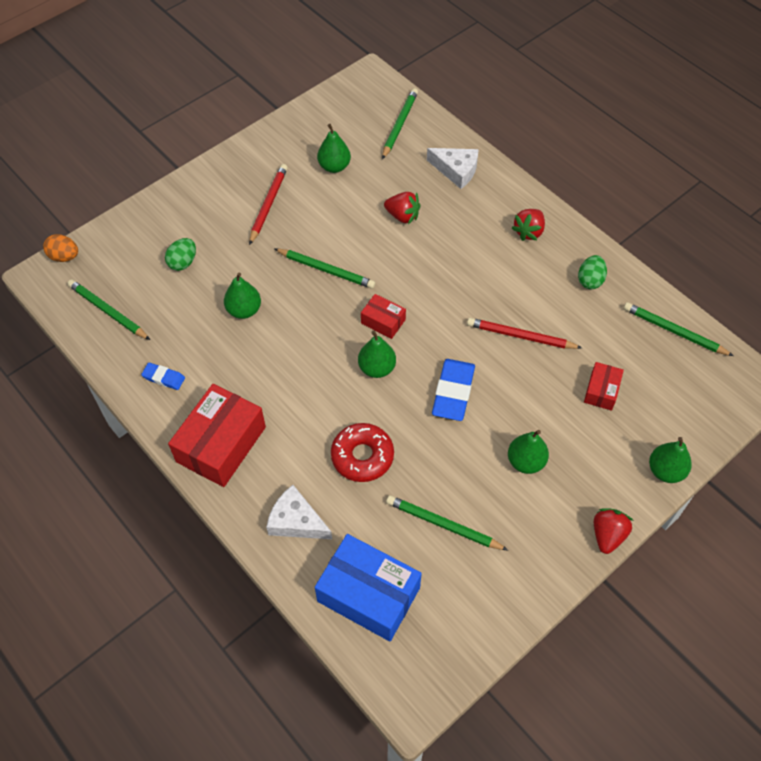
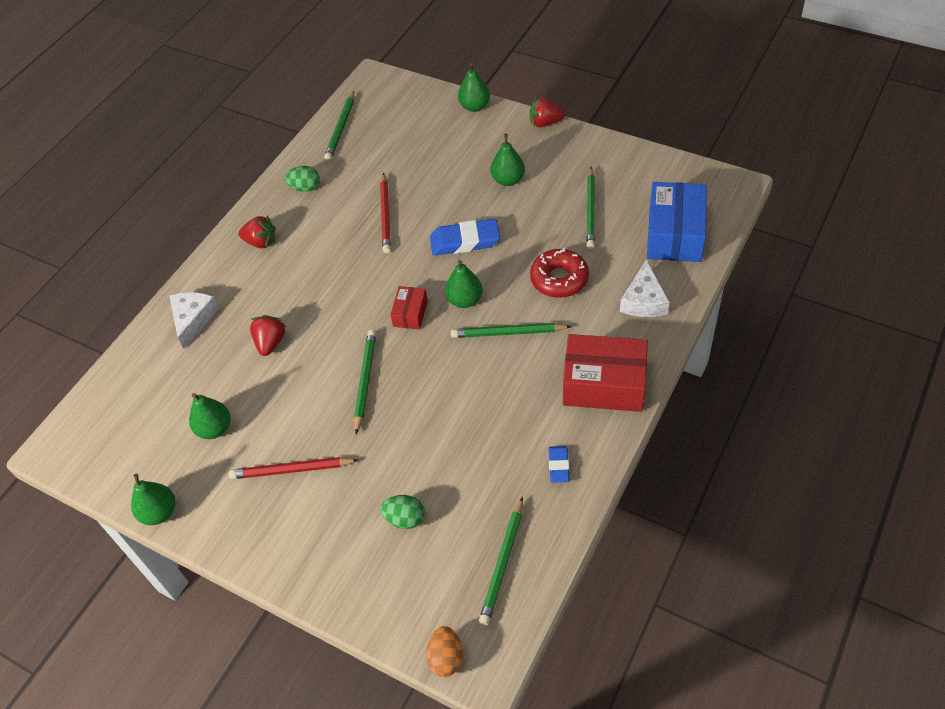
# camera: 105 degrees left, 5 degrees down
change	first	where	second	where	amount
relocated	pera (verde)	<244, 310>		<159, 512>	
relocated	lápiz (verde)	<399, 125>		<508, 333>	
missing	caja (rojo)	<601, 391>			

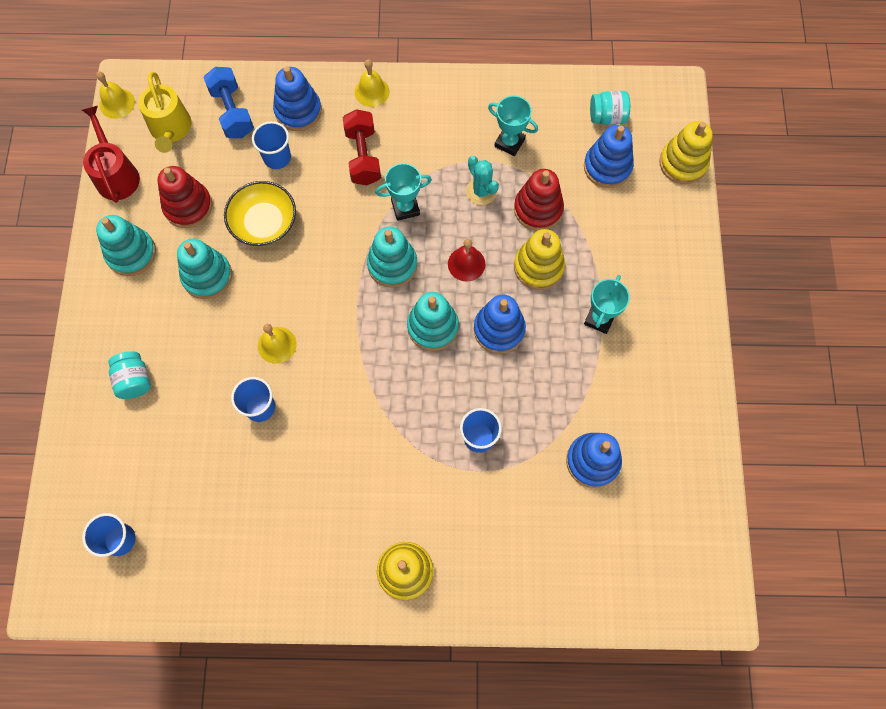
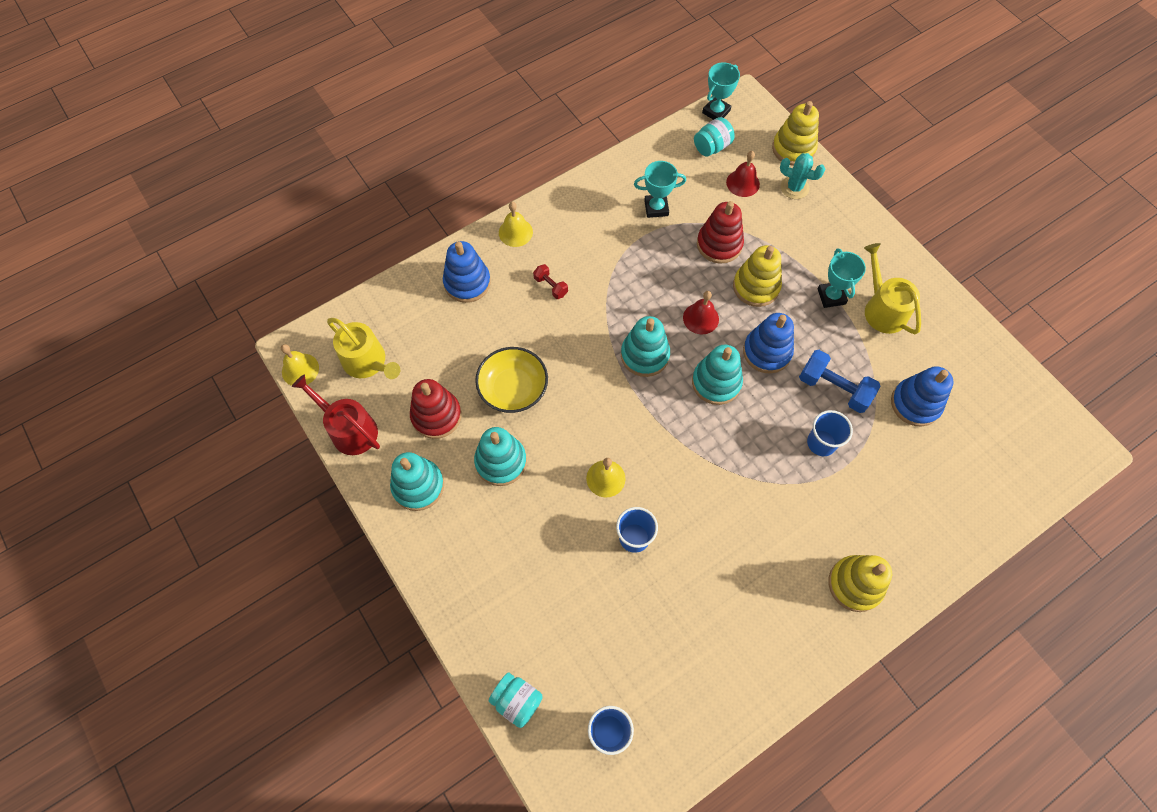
# camera: 35 degrees left, 5 degrees down
change	first	where	second	where	amount
relocated	tarro (turquesa)	<134, 380>		<517, 701>	
size	mancuerna (rojo)	<363, 156>		<551, 286>	x0.54
relocated	trofeo (turquesa)	<405, 208>		<716, 112>	
exchanged	juguete apilable (azul)	<607, 167>	campana (rojo)	<743, 183>	
relocated	cactus (turquesa)	<481, 191>		<794, 188>	
relocated	mancuerna (azul)	<232, 112>		<834, 388>	
appeared			regadera (amarillo)	<882, 309>	
missing	vaso (azul)	<277, 158>			

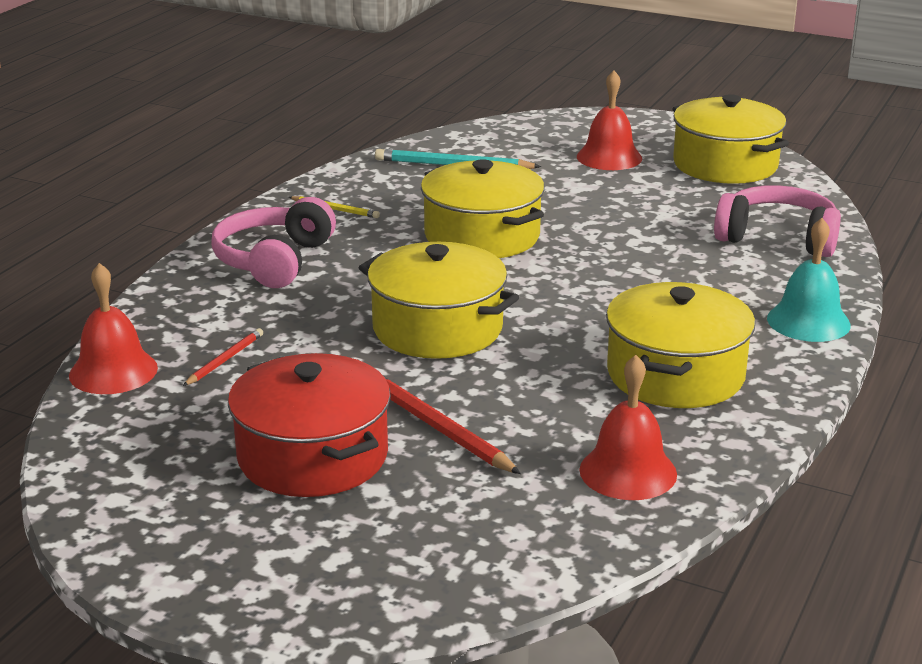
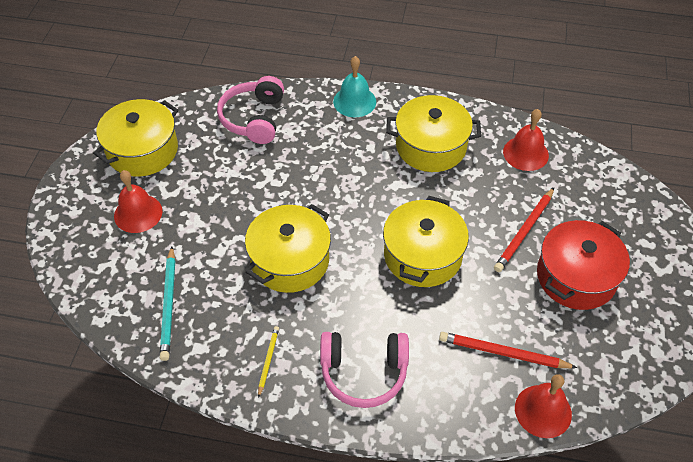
# camera: 105 degrees left, 25 degrees up
change	first	where	second	where	amount
size	lápiz (rojo)	<224, 360>		<503, 353>	x1.75

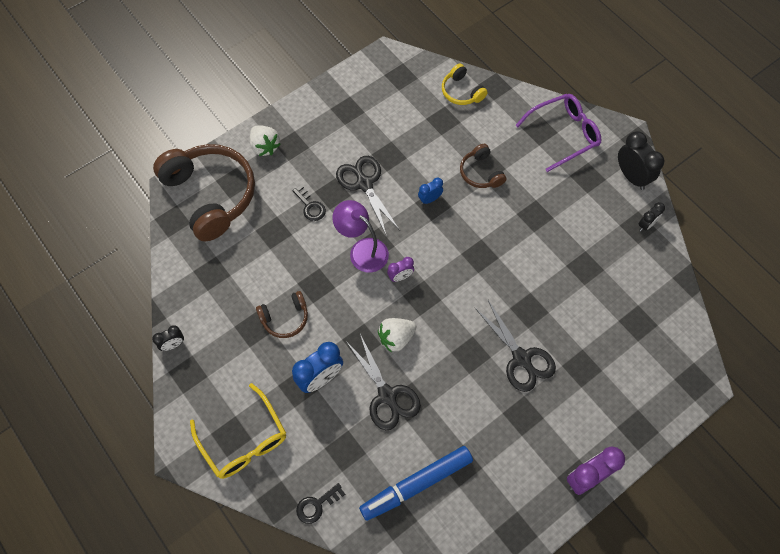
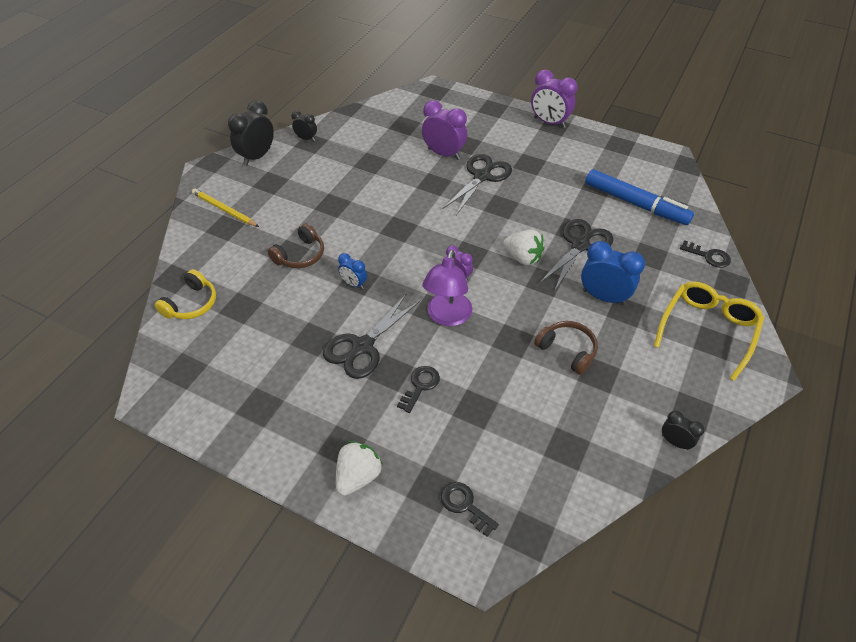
# camera: 115 degrees left, 15 degrees down
change	first	where	second	where	amount
exchanged	gafas (morado)	<563, 134>	lápiz (amarillo)	<224, 210>	
appeared			despertador (morado)	<444, 154>	
exchanged	auriculares (marrón)	<211, 195>	llave (negro)	<465, 506>	

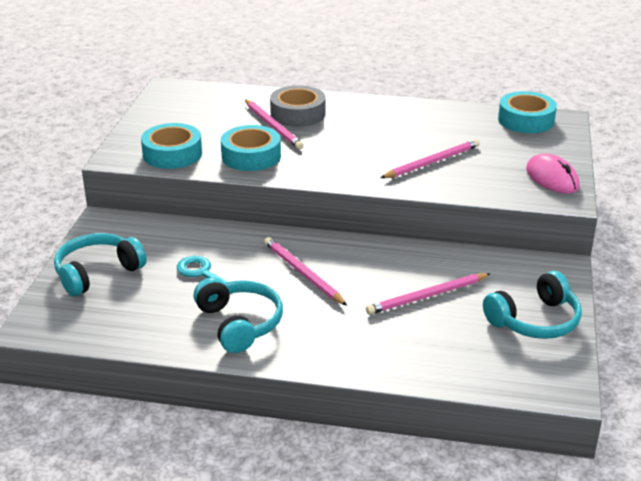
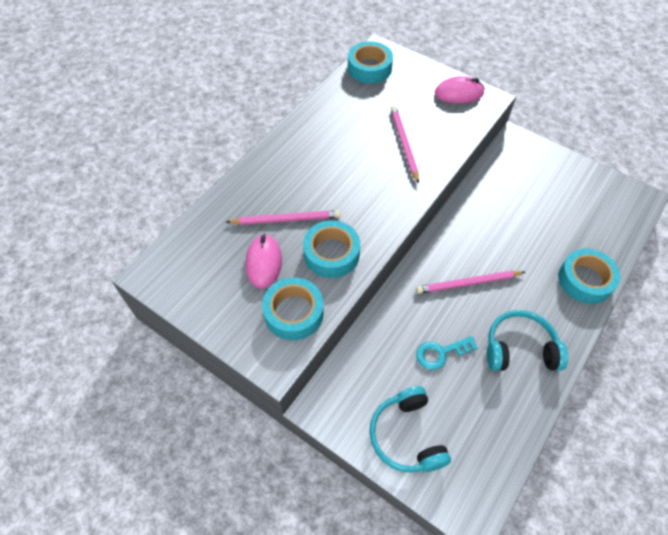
# camera: 65 degrees left, 25 degrees up
change	first	where	second	where	amount
appeared			ratón (rosa)	<264, 262>	
appeared			cinta adhesiva (turquesa)	<585, 280>	
missing	cinta adhesiva (gris)	<298, 114>			
missing	lápiz (rosa)	<427, 296>			
missing	auriculares (turquesa)	<535, 321>			

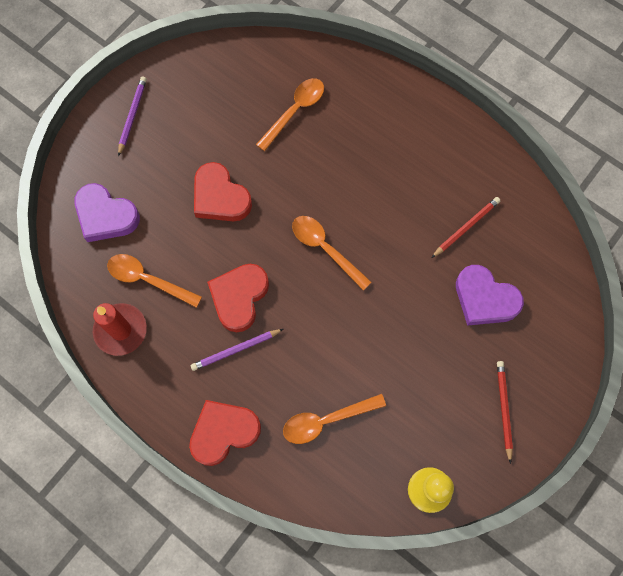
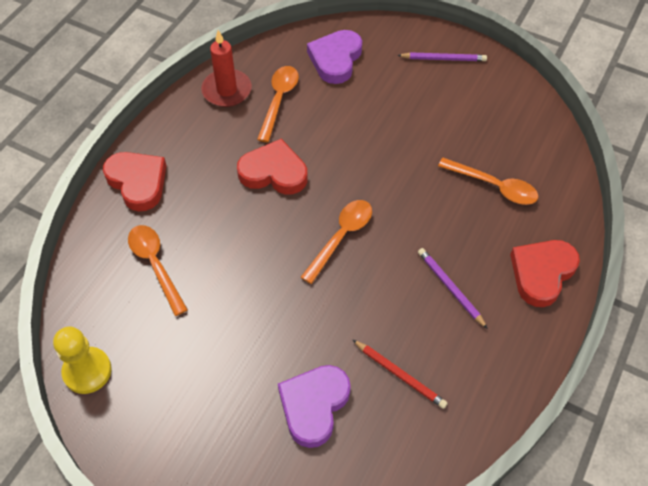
# camera: 80 degrees right, 15 degrees down
change	first	where	second	where	amount
relocated	lápiz (morado)	<236, 350>		<450, 288>	
relocated	corazón (rojo)	<220, 197>		<542, 273>	
missing	lápiz (rojo)	<504, 409>			

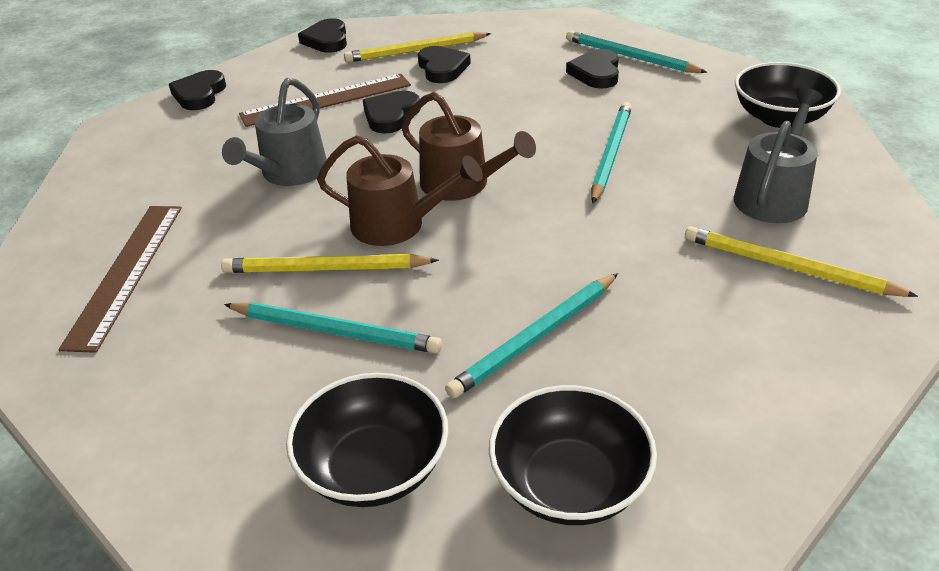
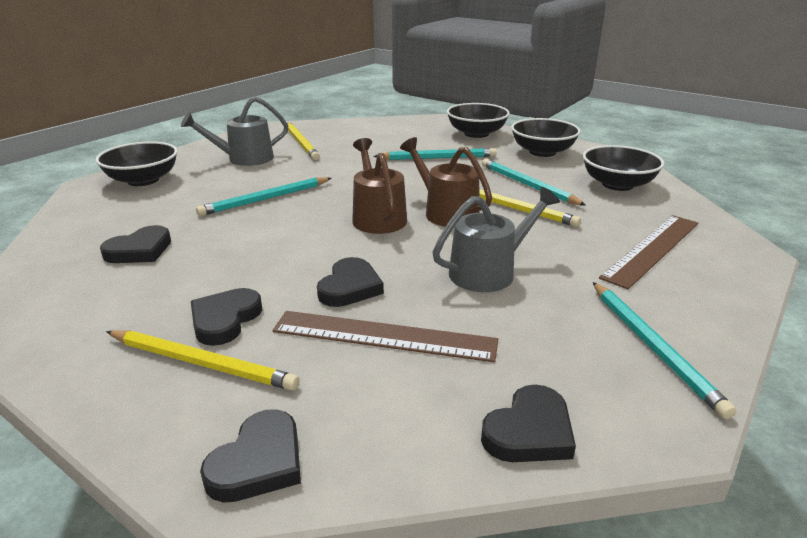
# camera: 145 degrees left, 10 degrees down
change	first	where	second	where	amount
spun	corazón (negro)	<391, 115>		<350, 287>	45 degrees counterclockwise
appeared			cuenco (negro)	<617, 184>	
relocated	lápiz (turquesa)	<630, 57>		<653, 347>	

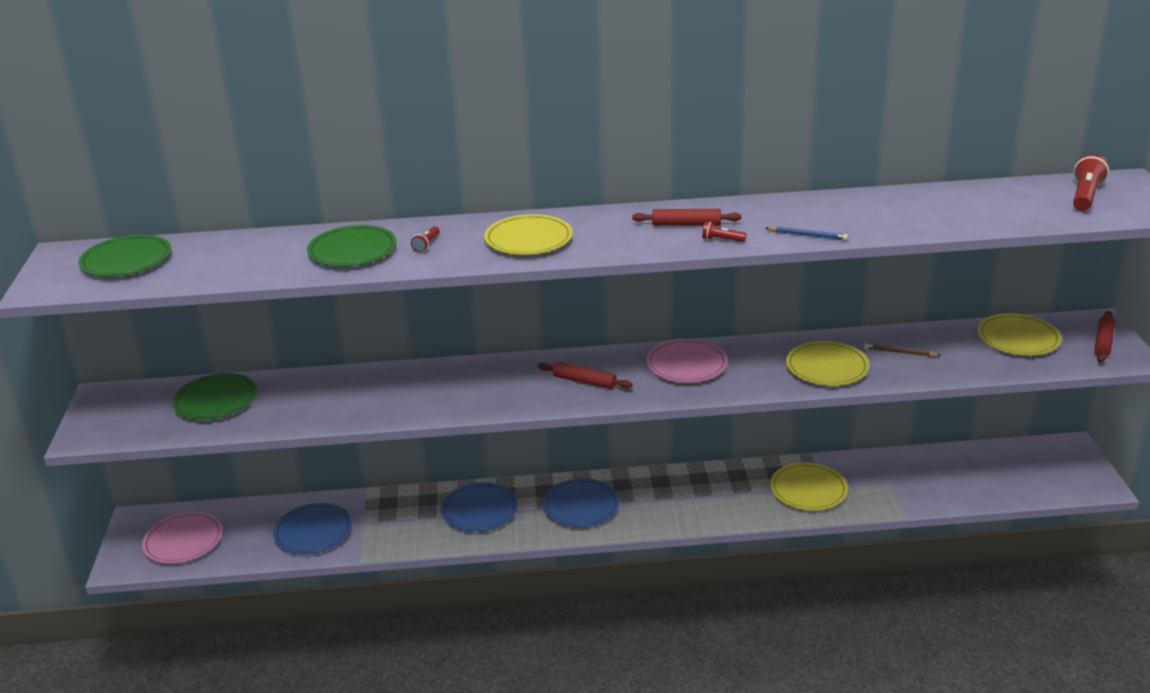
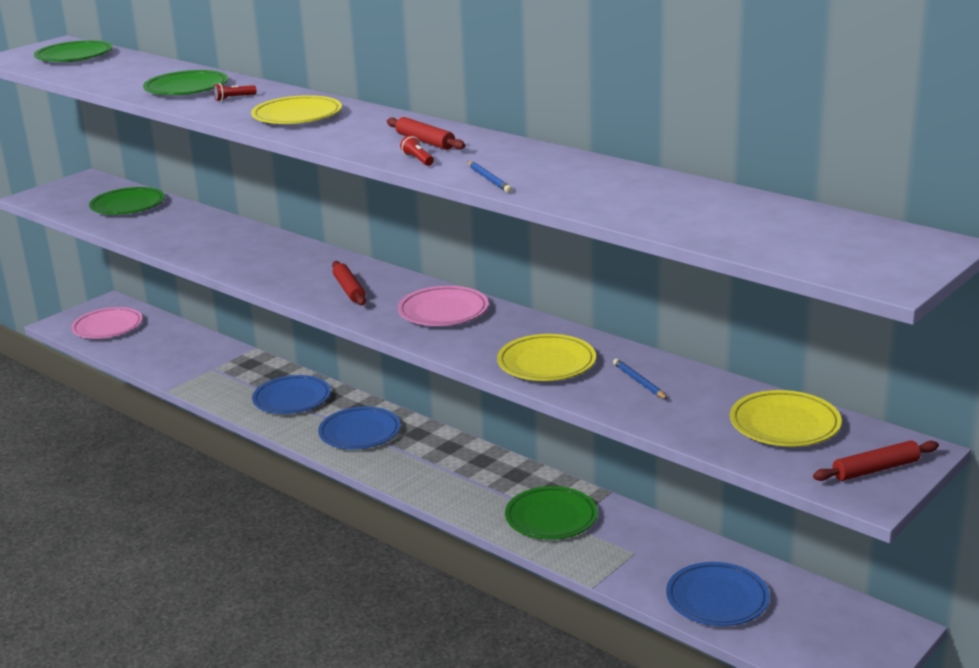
# camera: 45 degrees right, 5 degrees down
change	first	where	second	where	amount
colour	plato (amarillo)	<808, 490>	plato (verde)	<551, 518>	
colour	lápiz (marrón)	<900, 352>	lápiz (azul)	<639, 382>	
relocated	plato (azul)	<313, 532>		<717, 599>	
missing	lámpara de mano (rojo)	<1085, 195>			

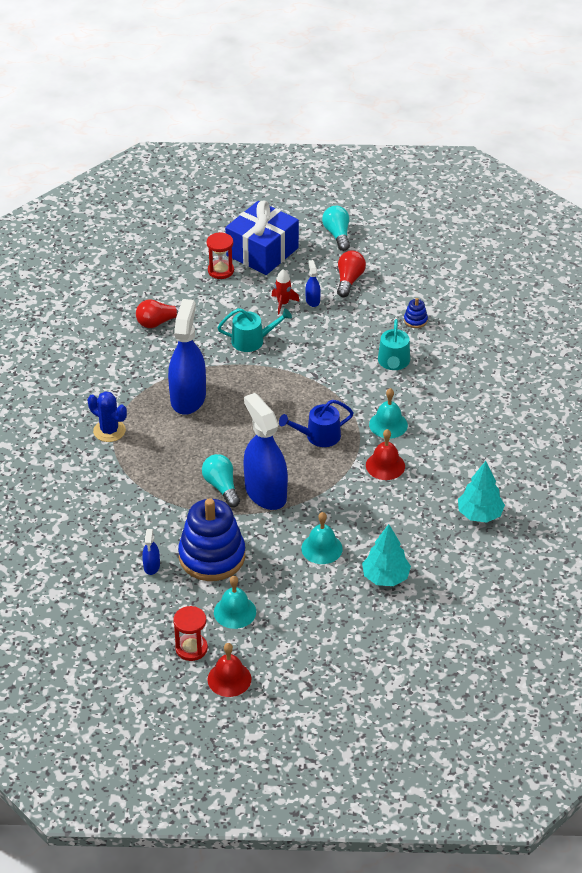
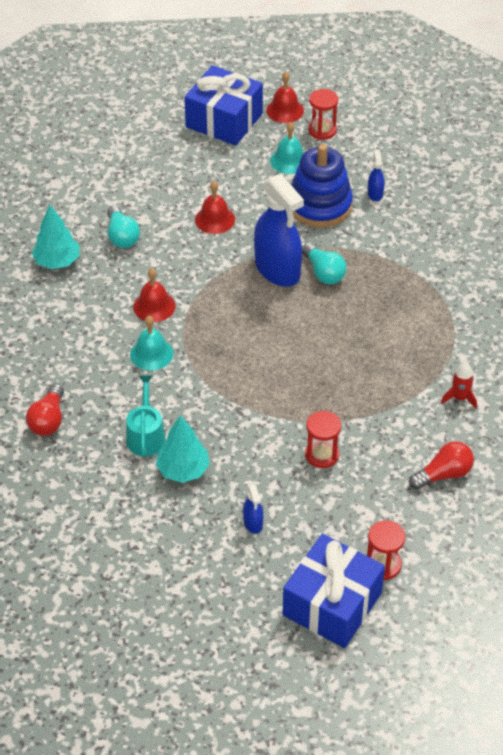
# camera: 175 degrees right, 5 degrees up
change	first	where	second	where	amount
relocated	bombilla (rojo)	<349, 280>		<48, 420>	
relocated	bombilla (turquesa)	<337, 235>		<122, 236>	
relocated	árbol (turquesa)	<385, 577>		<183, 470>	
appeared			regalo (azul)	<224, 120>	
colour	campana (turquesa)	<322, 548>	campana (rojo)	<215, 219>	
exchanged	regadera (turquesa)	<252, 340>	reloj de arena (rojo)	<322, 455>	
relocated	cohete (rojo)	<283, 303>		<459, 398>	
missing	cactus (azul)	<109, 431>			
missing	pulverizador (azul)	<188, 398>			
missing	regadera (azul)	<319, 436>			
missing	juguete apilable (azul)	<415, 320>			

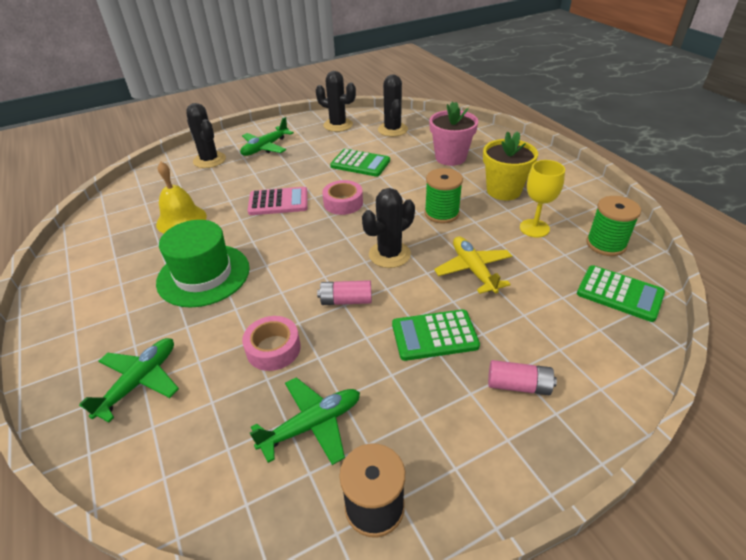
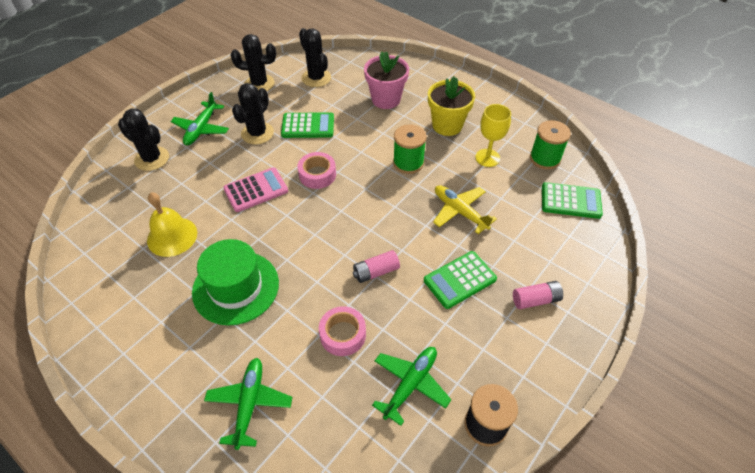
# camera: 25 degrees left, 10 degrees up
change	first	where	second	where	amount
relocated	cactus (negro)	<389, 254>		<257, 133>	

